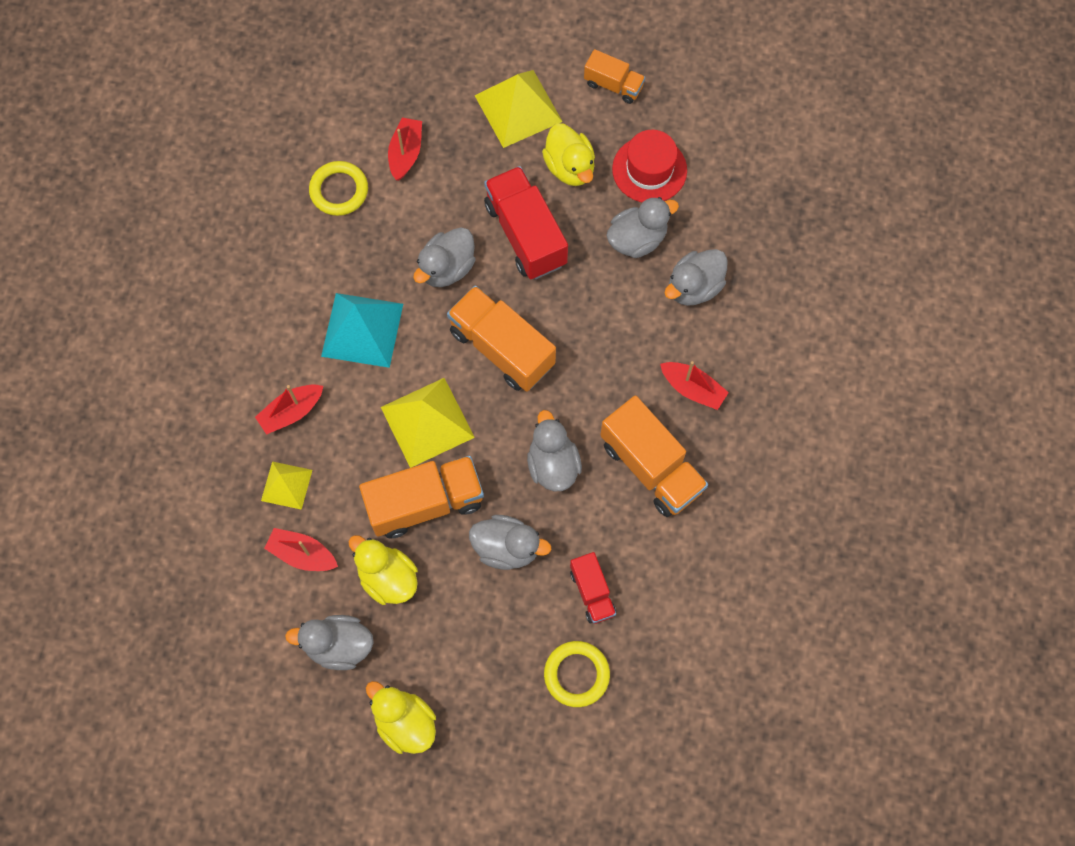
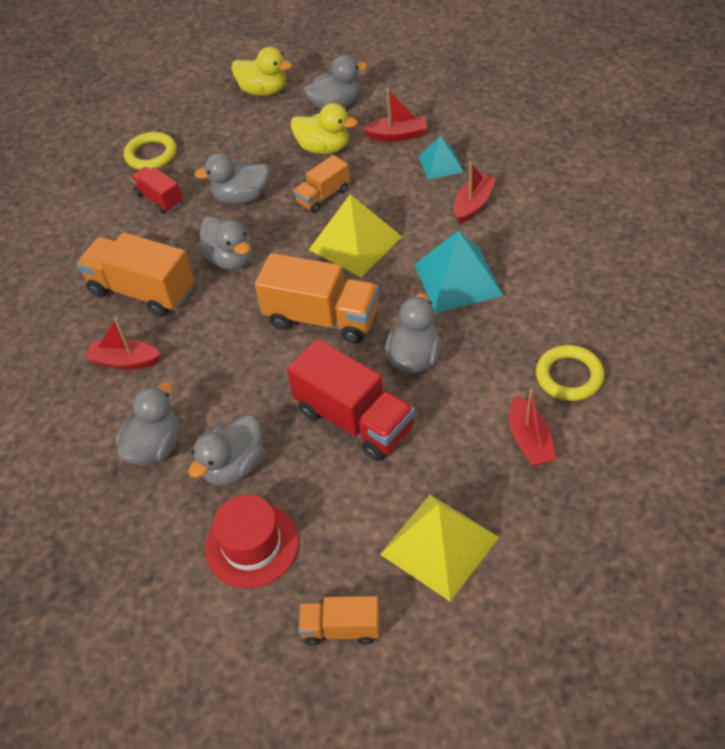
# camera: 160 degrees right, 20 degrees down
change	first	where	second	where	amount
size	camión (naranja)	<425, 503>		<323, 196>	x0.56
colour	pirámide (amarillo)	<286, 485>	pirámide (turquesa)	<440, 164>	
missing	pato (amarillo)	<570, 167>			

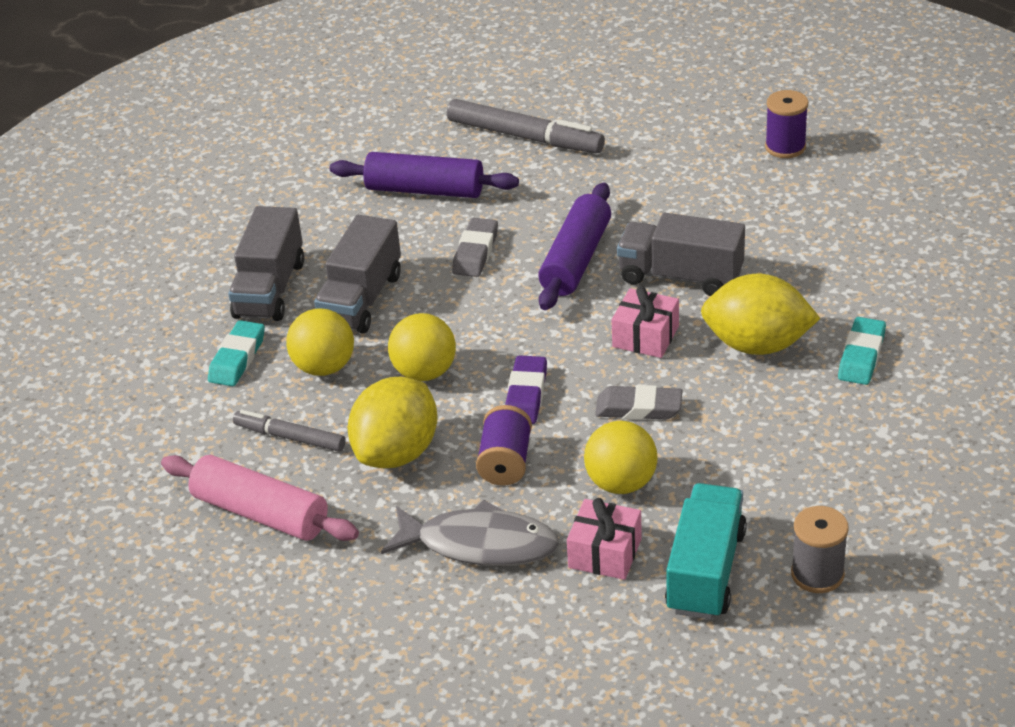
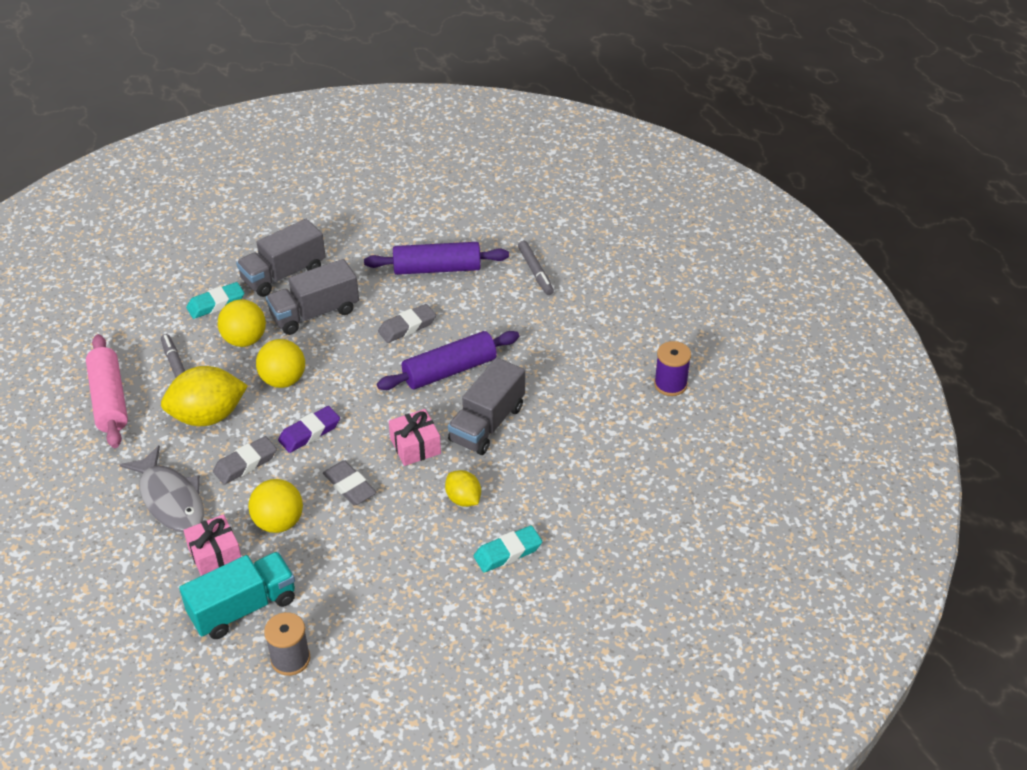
# camera: 40 degrees right, 5 degrees up
change	first	where	second	where	amount
exchanged	carrete (morado)	<505, 462>	goma de borrar (gris)	<245, 463>	
spun	rodillo (morado)	<425, 190>		<437, 269>	60 degrees counterclockwise
size	limón (amarillo)	<757, 345>		<463, 499>	x0.54
spun	camión (gris)	<680, 276>		<487, 424>	120 degrees counterclockwise
size	rotulador (gris)	<525, 137>		<535, 272>	x0.60

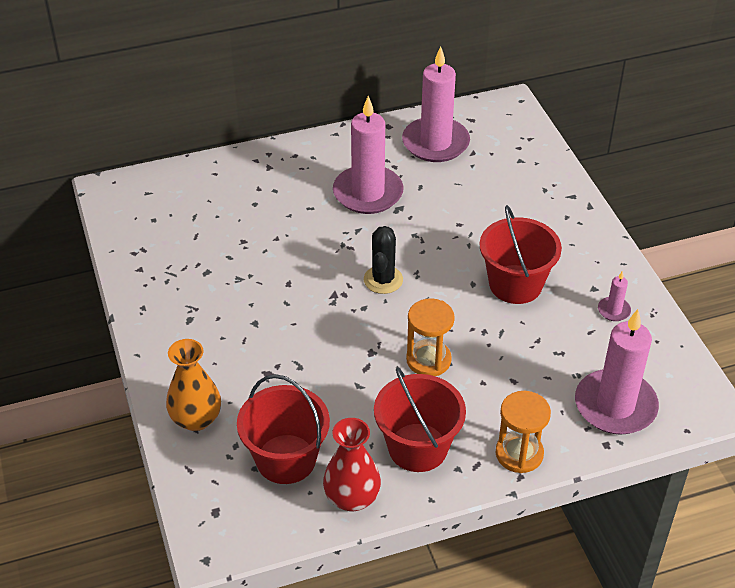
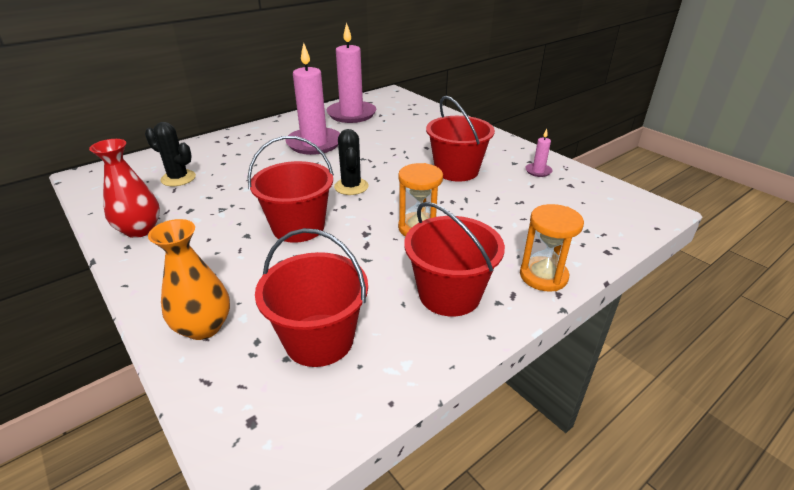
# camera: 20 degrees left, 10 degrees down
change	first	where	second	where	amount
relocated	florero (rojo)	<352, 498>		<140, 230>	
appeared			cactus (negro)	<178, 178>	
appeared			balde (rojo)	<298, 227>	
missing	vela (rosa)	<615, 406>			

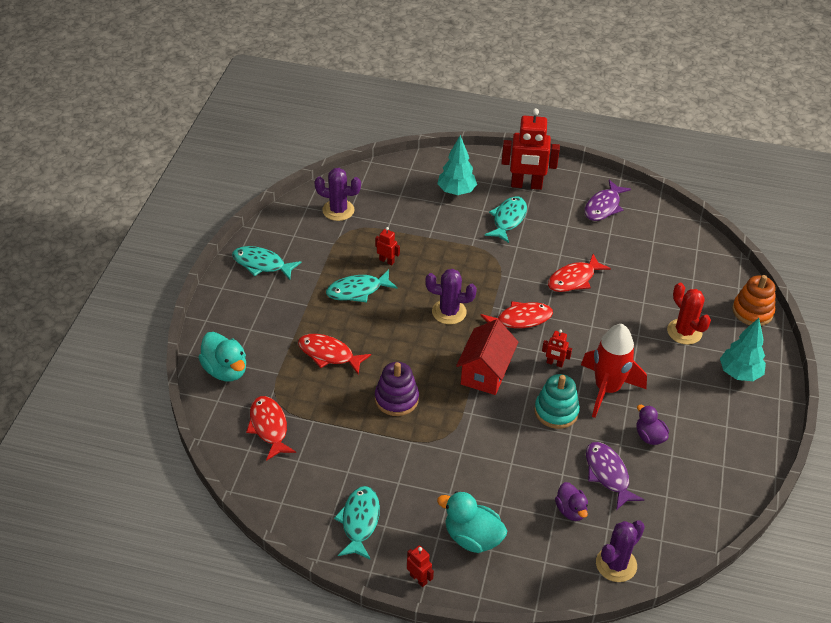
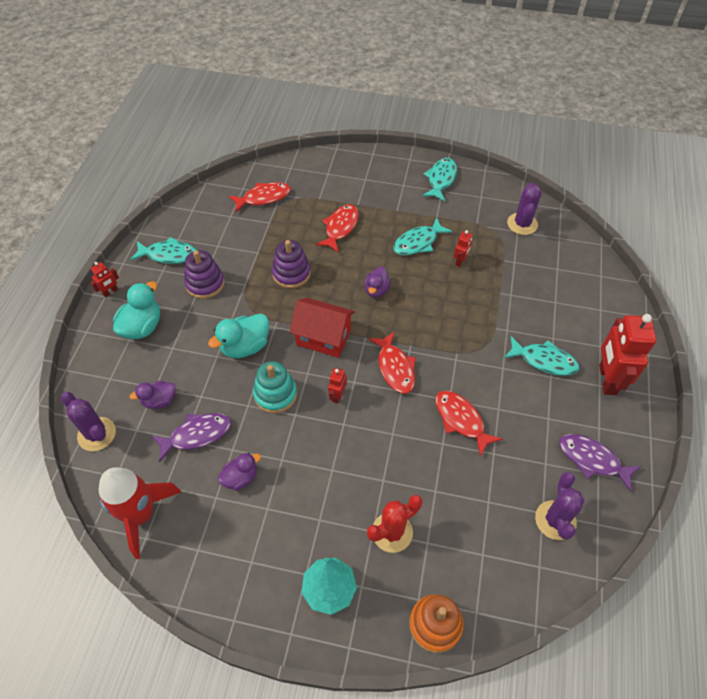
# camera: 90 degrees right, 10 degrees up
change	first	where	second	where	amount
relocated	cohete (rojo)	<607, 389>		<141, 515>	
appeared			juguete apilable (morado)	<205, 283>	
relocated	pato (turquesa)	<225, 370>		<245, 346>	
appeared			pato (morado)	<376, 290>	
spun	pez (turquesa)	<357, 291>		<418, 242>	105 degrees counterclockwise
relocated	cactus (morado)	<449, 312>		<555, 520>	
missing	árbol (turquesa)	<456, 191>			

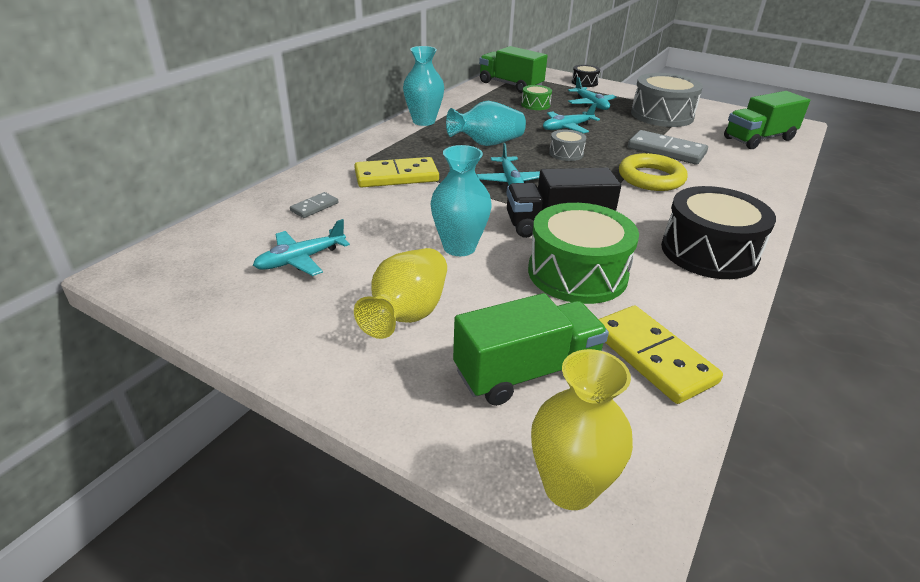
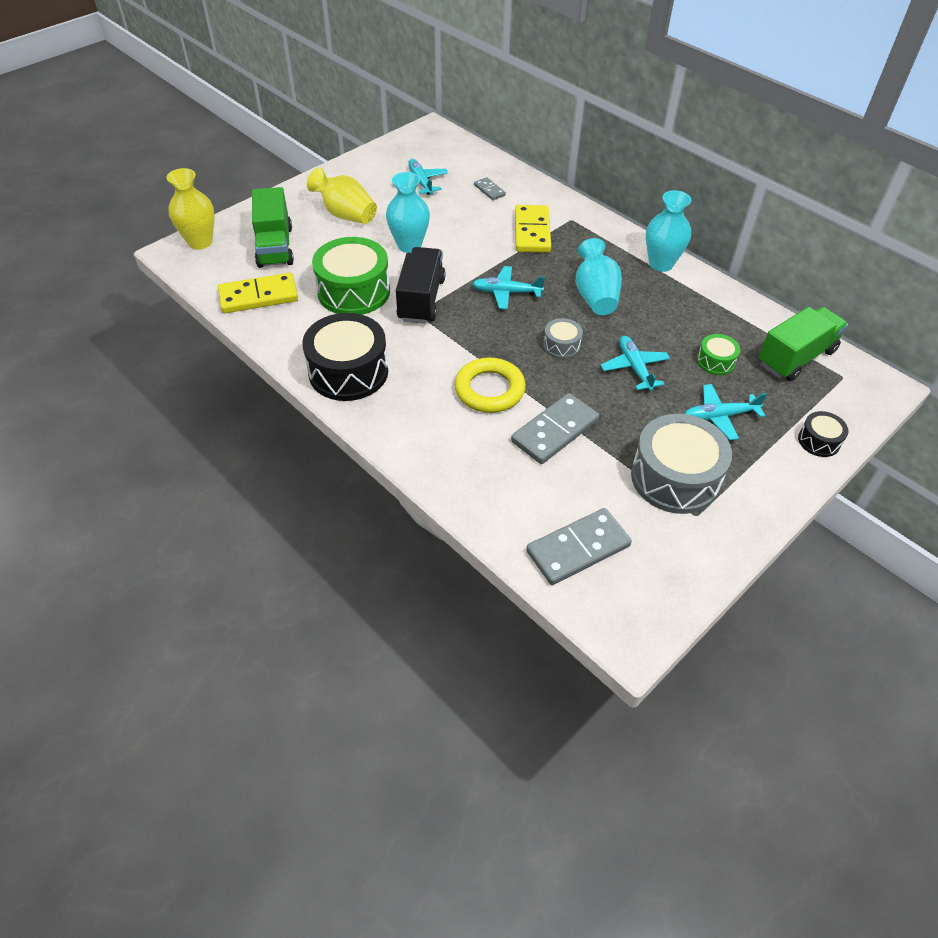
# camera: 105 degrees right, 15 degrees up
change	first	where	second	where	amount
exchanged	camión (verde)	<759, 139>	ficha de dominó (gris)	<578, 549>	

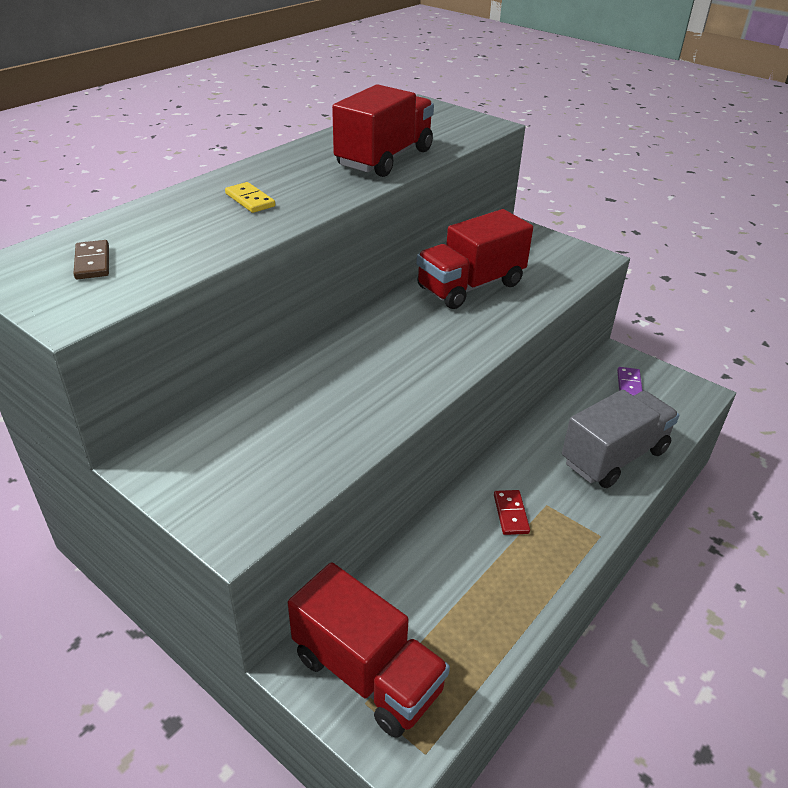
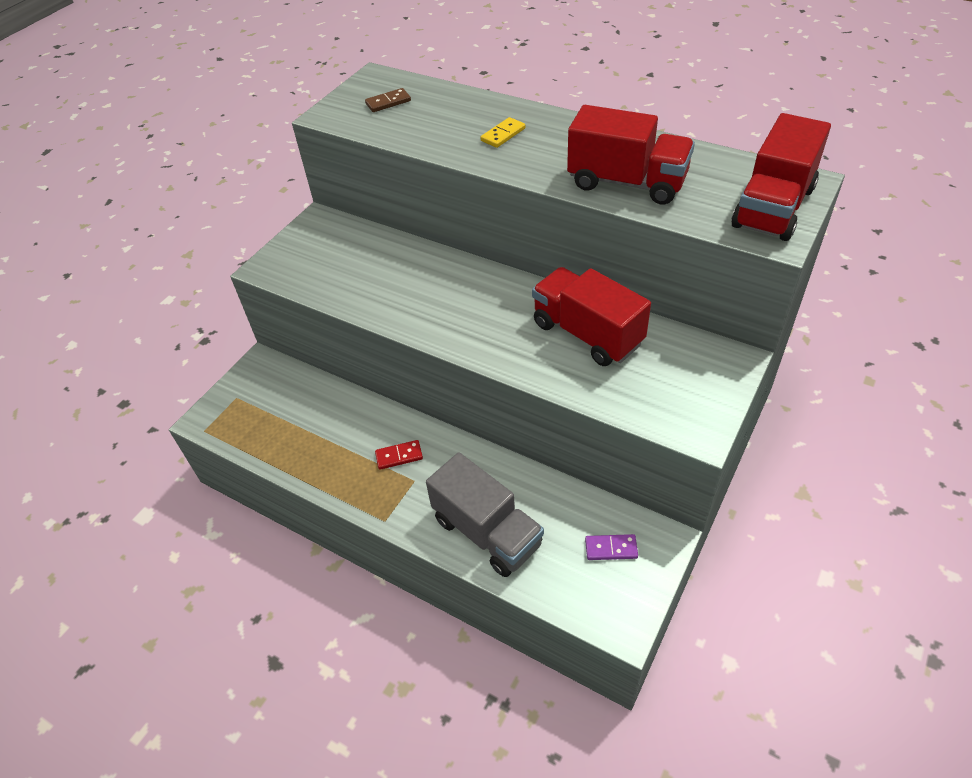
# camera: 85 degrees right, 10 degrees up
change	first	where	second	where	amount
relocated	camión (rojo)	<367, 672>		<773, 208>	

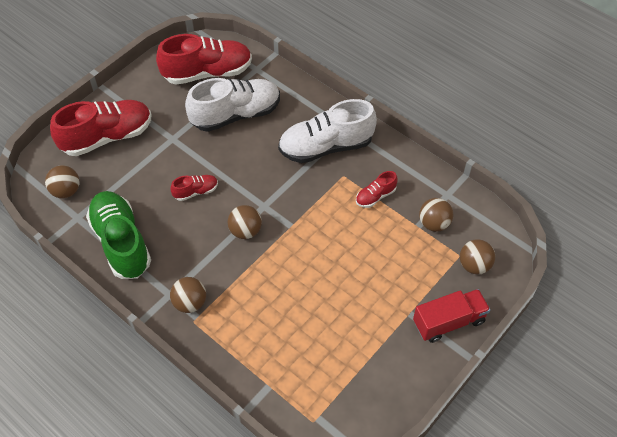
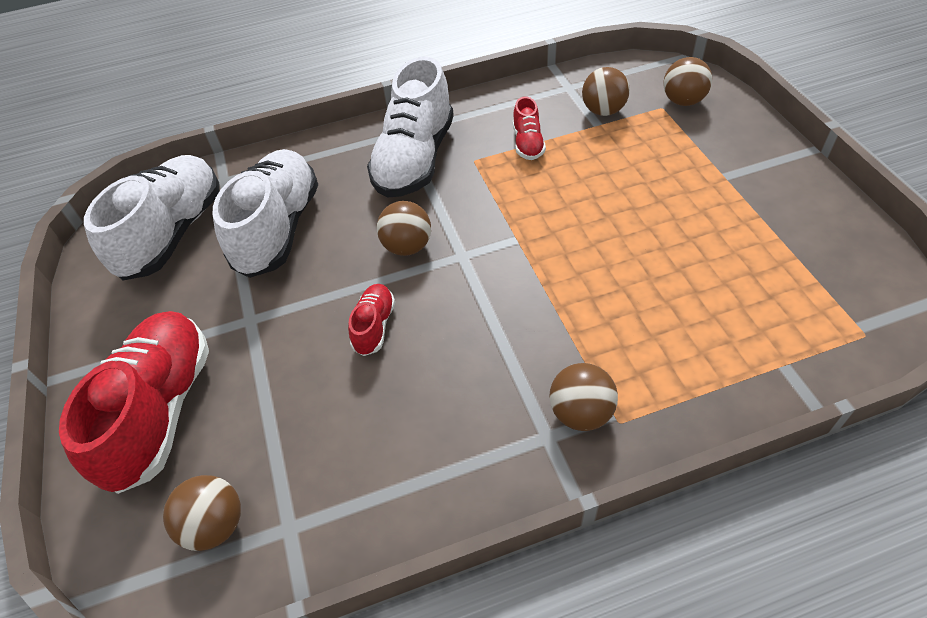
# camera: 55 degrees left, 5 degrees down
change	first	where	second	where	amount
colour	zapato (rojo)	<207, 72>	zapato (blanco)	<173, 233>	
relocated	pelota (marrón)	<245, 231>		<407, 247>	
missing	zapato (verde)	<121, 242>			
missing	camión (rojo)	<449, 322>			

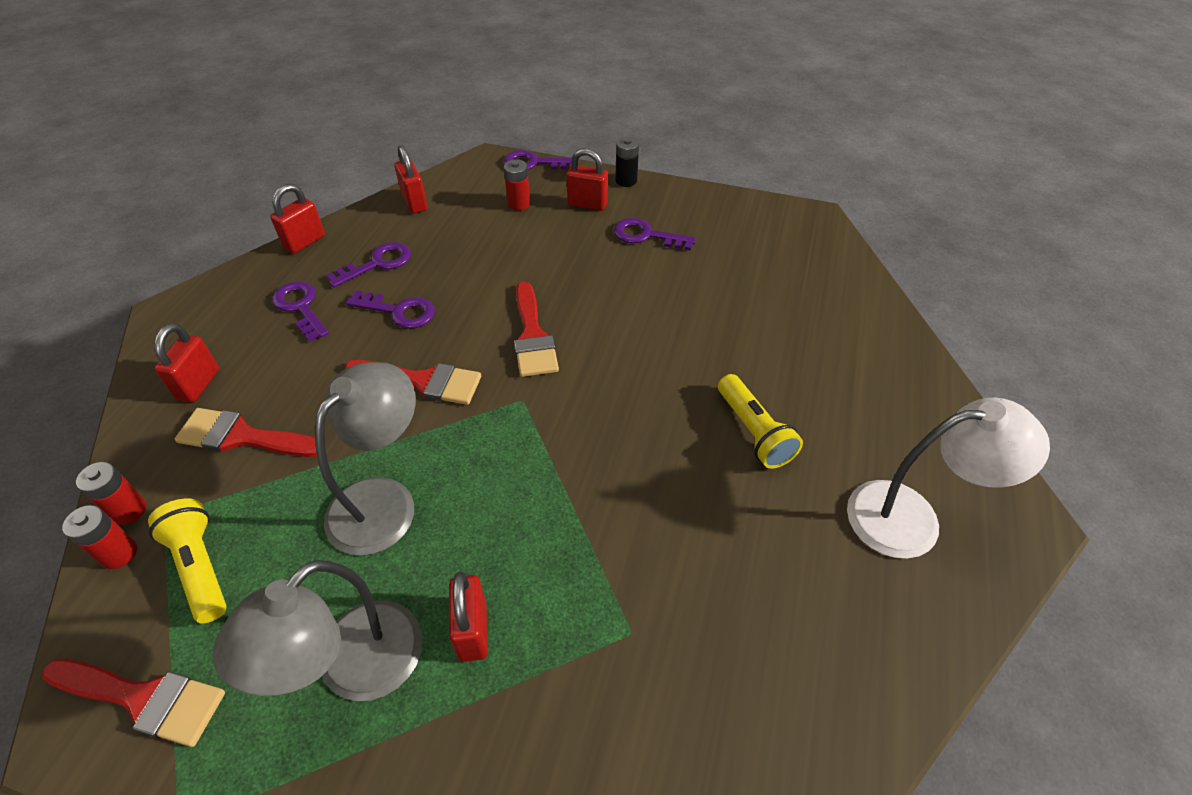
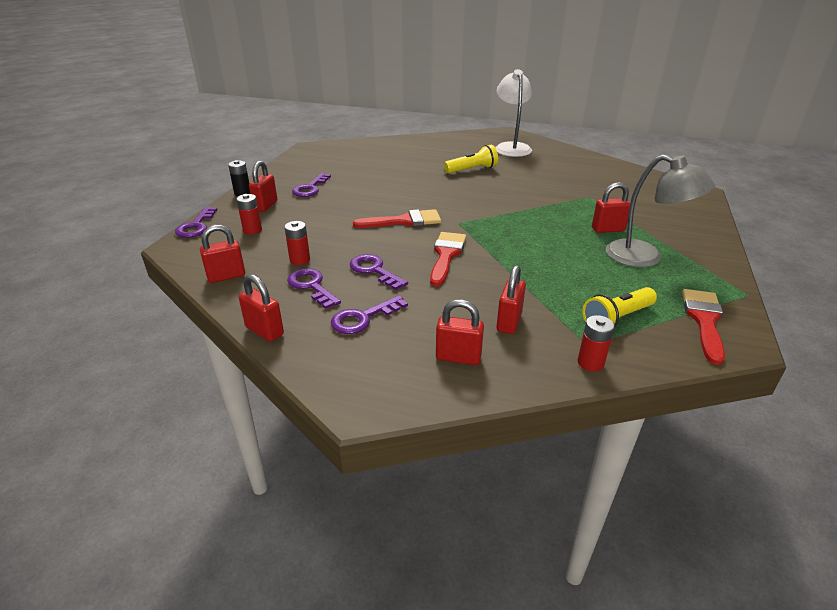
# camera: 90 degrees left, 15 degrees down
change	first	where	second	where	amount
relocated	pila (rojo)	<119, 553>		<300, 260>	
spun	llave (morado)	<399, 311>		<374, 270>	60 degrees counterclockwise
exchanged	pincel (rojo)	<242, 437>	candado (rojo)	<509, 322>	
missing	lámpara (gris)	<383, 500>			

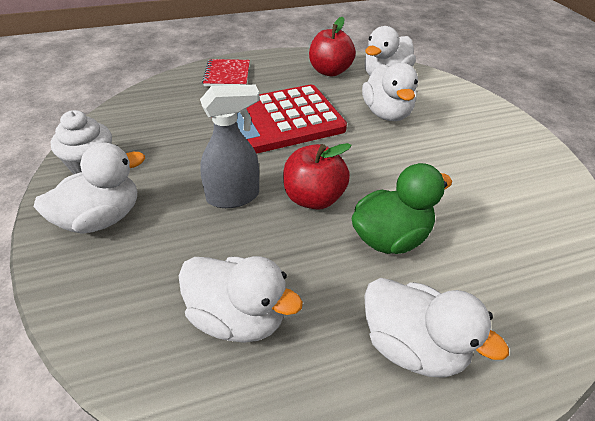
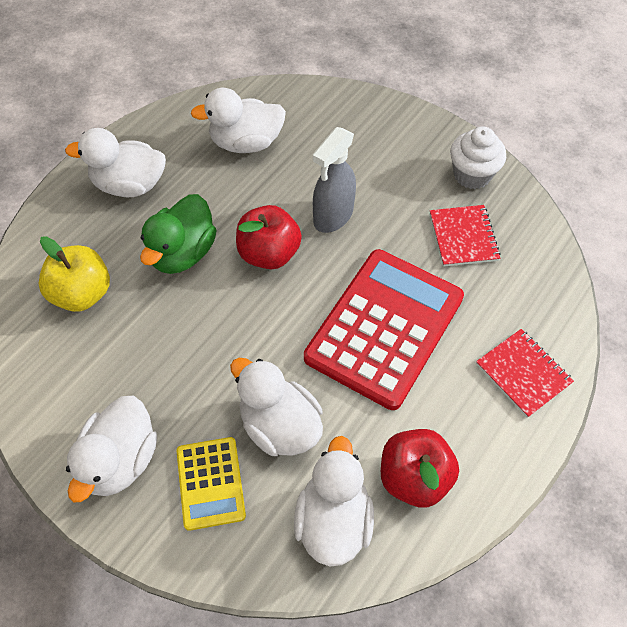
# camera: 145 degrees right, 15 degrees up
change	first	where	second	where	amount
appeared			manzana (amarillo)	<82, 293>	
relocated	pato (blanco)	<101, 218>		<120, 460>	
appeared			calculadora (amarillo)	<210, 483>	
appeared			cuaderno (rojo)	<463, 237>	

